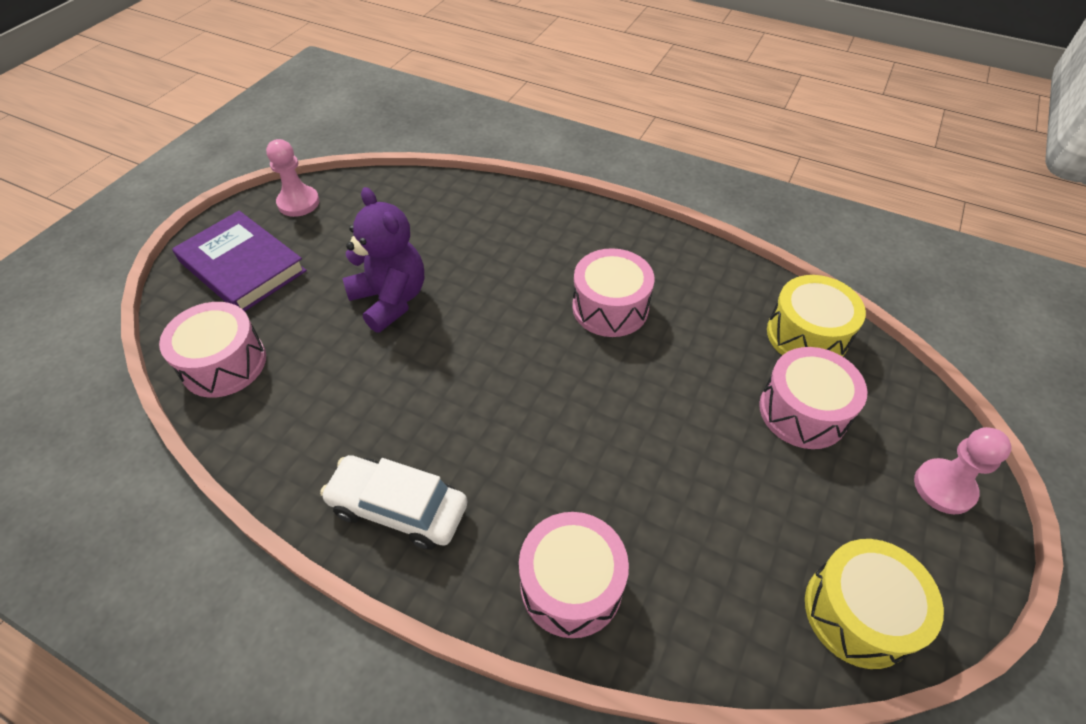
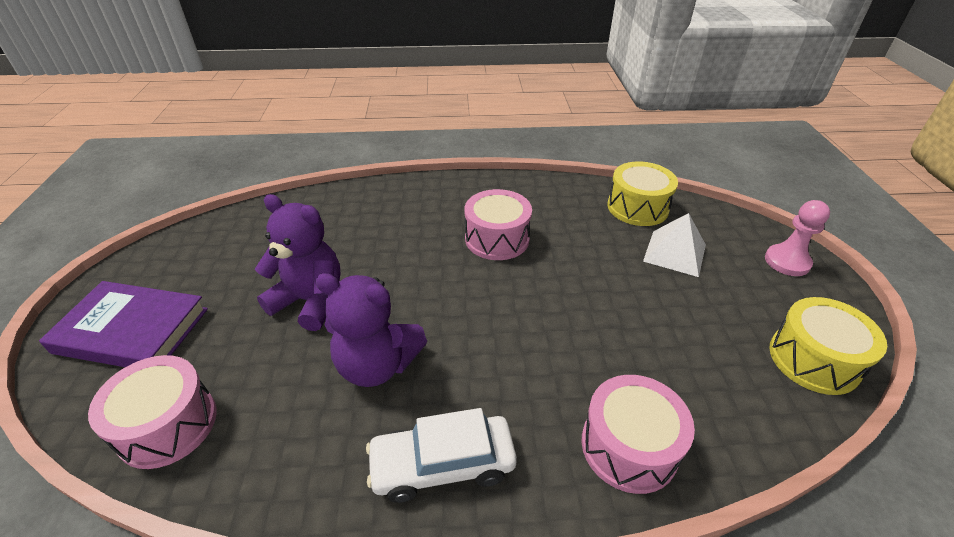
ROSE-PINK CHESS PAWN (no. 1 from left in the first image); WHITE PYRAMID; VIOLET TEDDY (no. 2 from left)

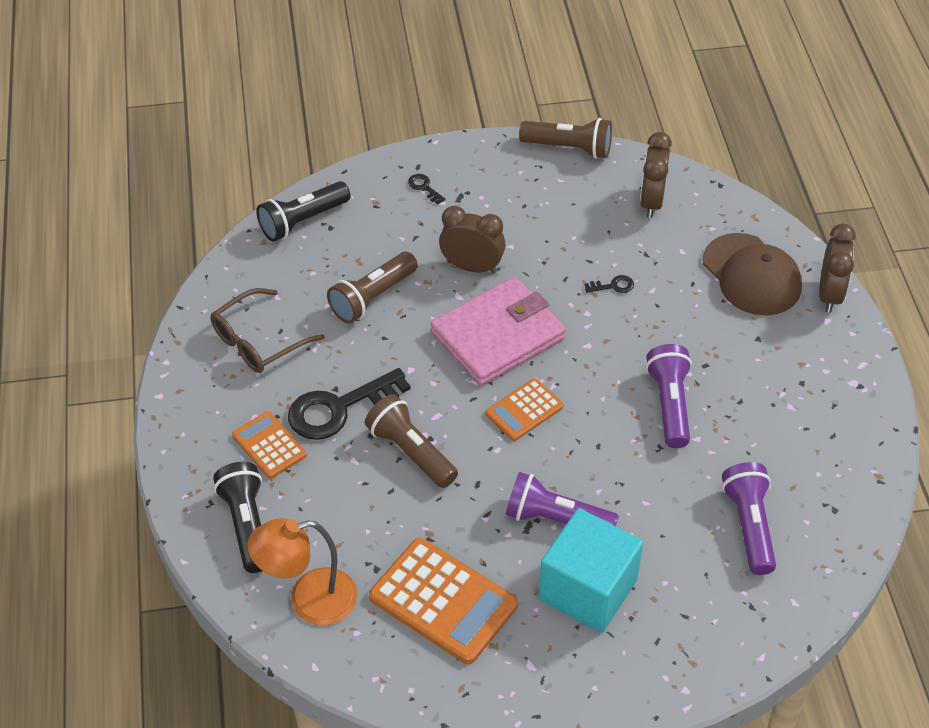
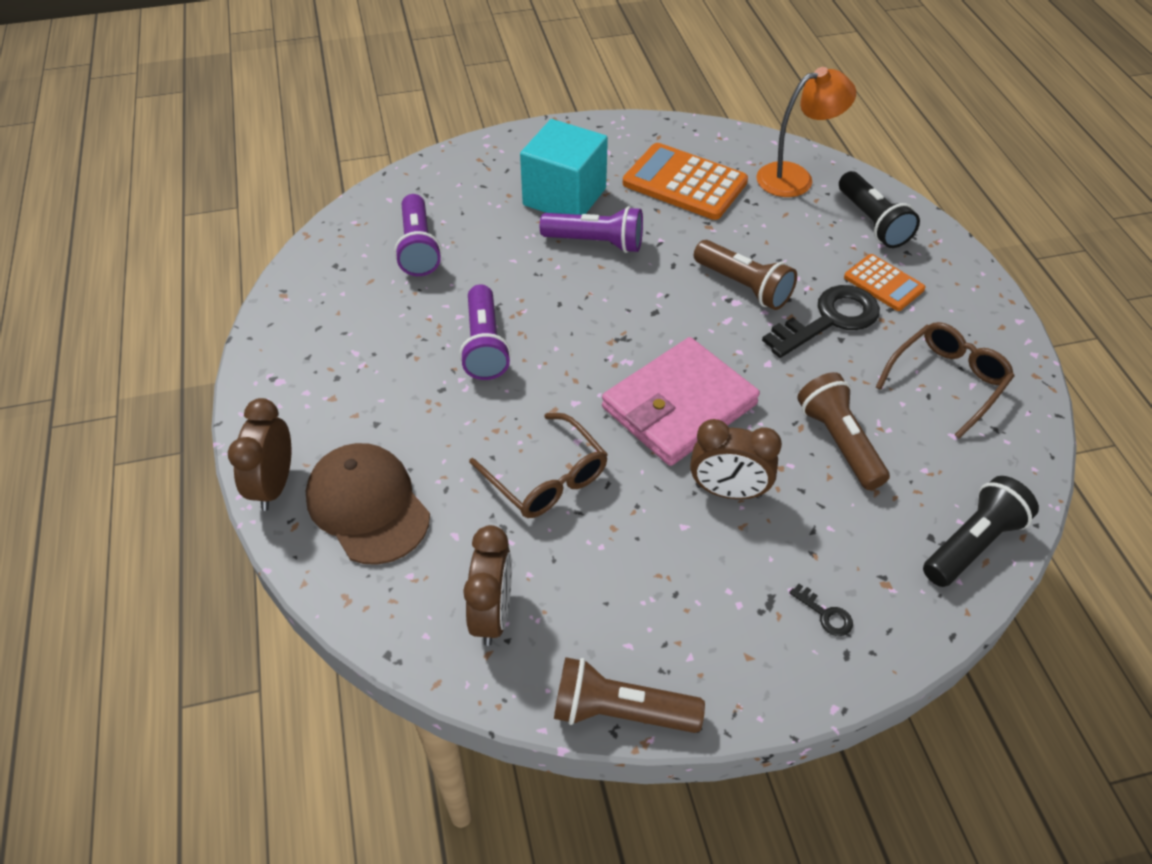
DARK BROWN POCKET TORCH (no. 3 from left); BRIGHT ORANGE ADDING MACHINE (no. 3 from left in the first image); DARK BROWN EYEGLASSES (no. 1 from left)

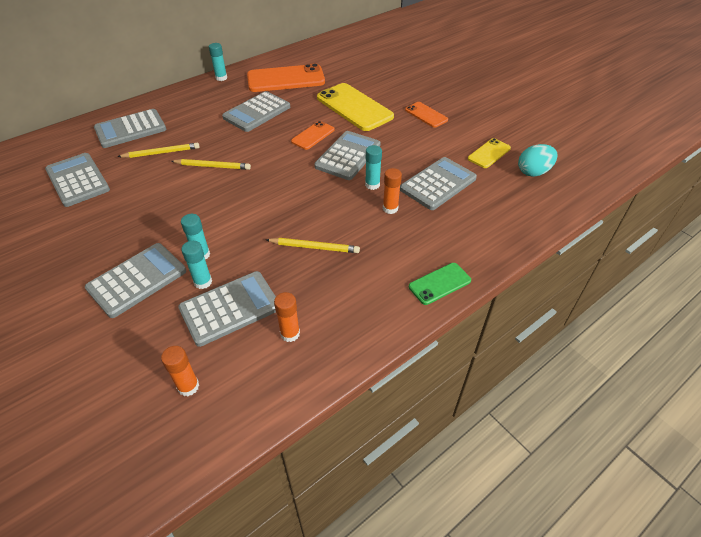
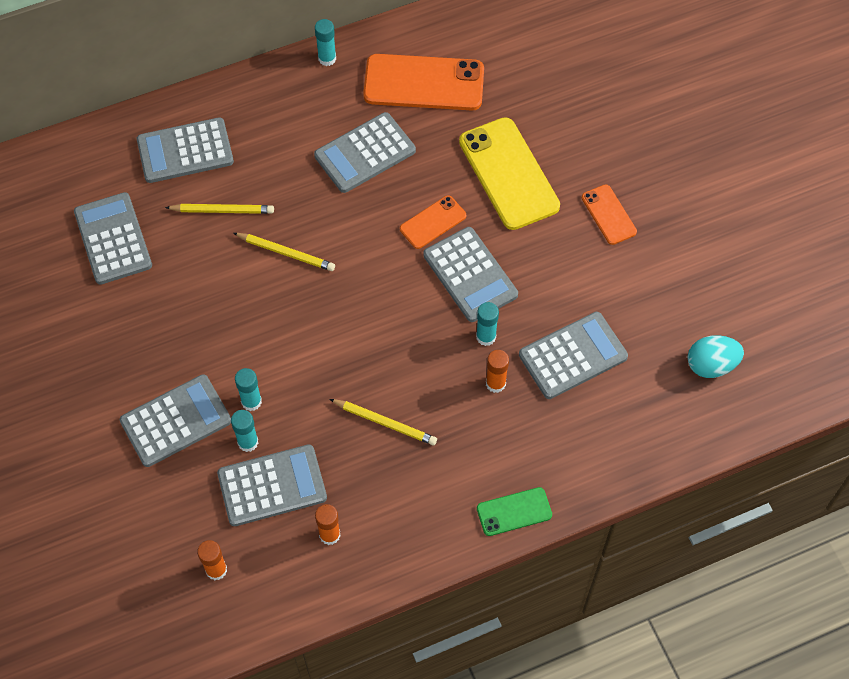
GREY ADDING MACHINE (no. 6 from left); YELLOW MOBILE PHONE (no. 2 from left in the first image)

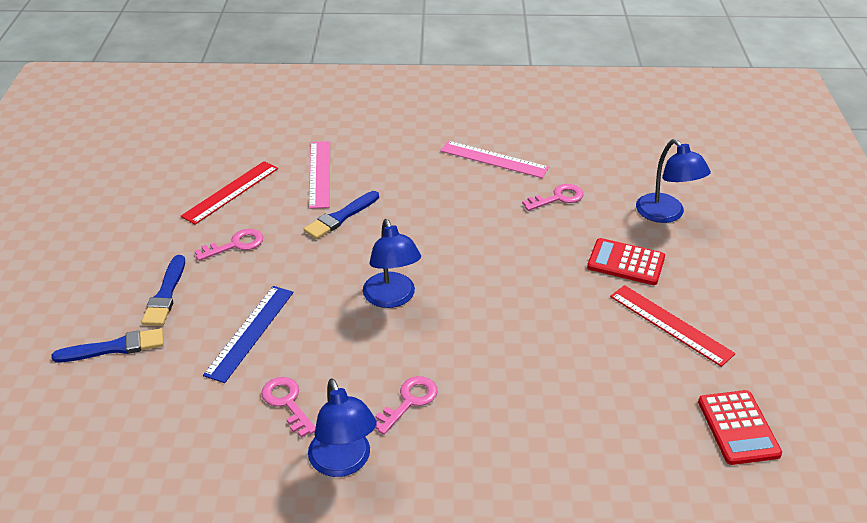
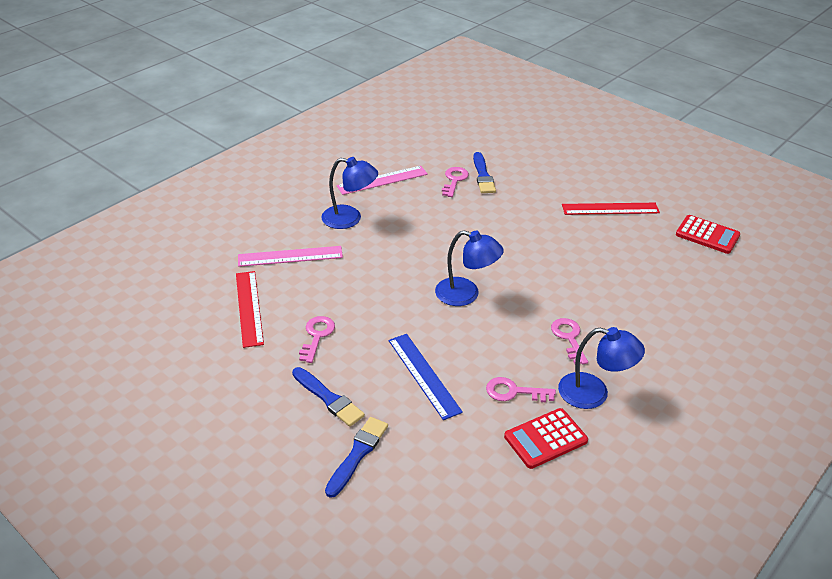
COBALT BRUSH (no. 3 from left); ROSE-PINK RULER (no. 1 from left); CRIMSON ADDING MACHINE (no. 1 from left); COBALT DESK LAMP (no. 1 from left)

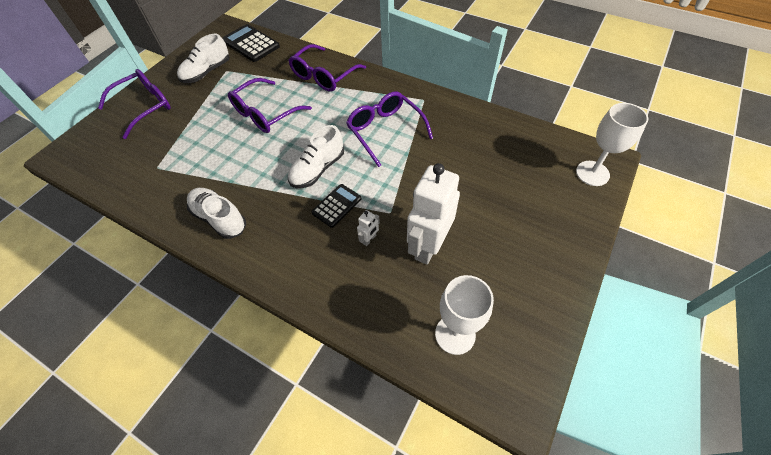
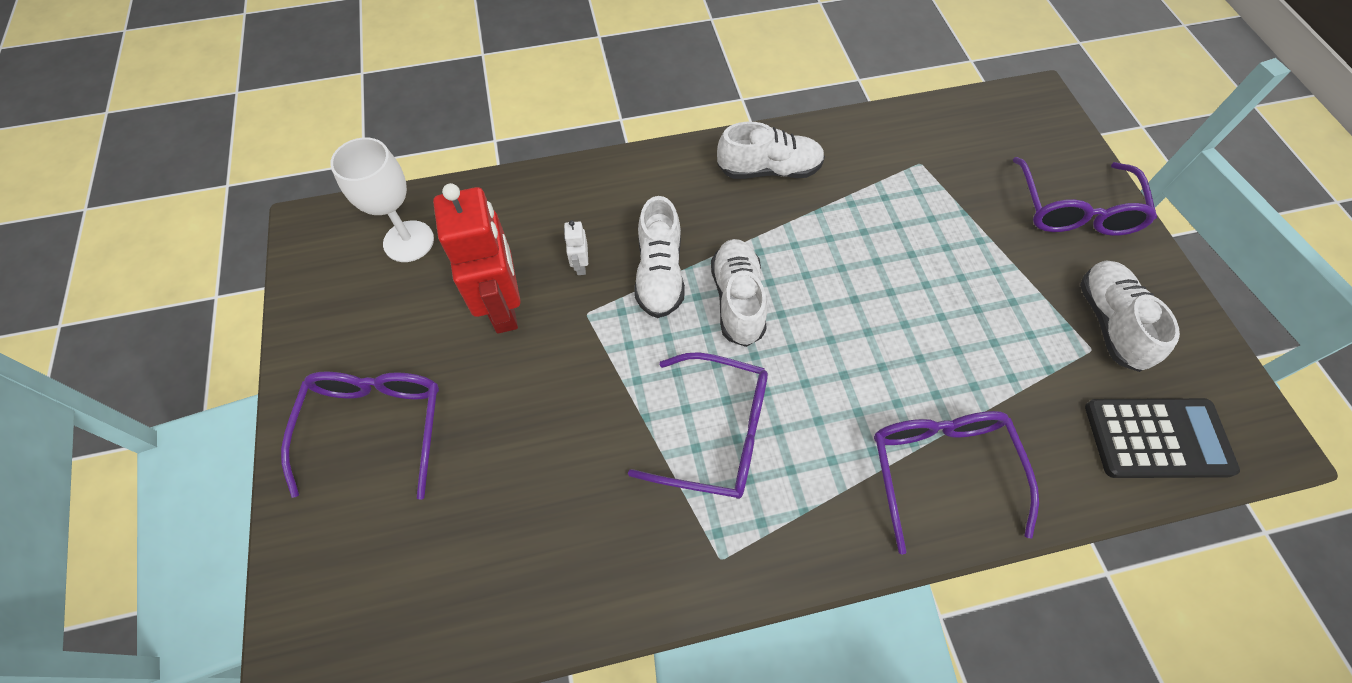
VIOLET EYEGLASSES (no. 1 from left); WHITE SNEAKER (no. 1 from left); CRIMSON ROBOT FIGURE; WHITE WINE GLASS (no. 2 from left in the first image)

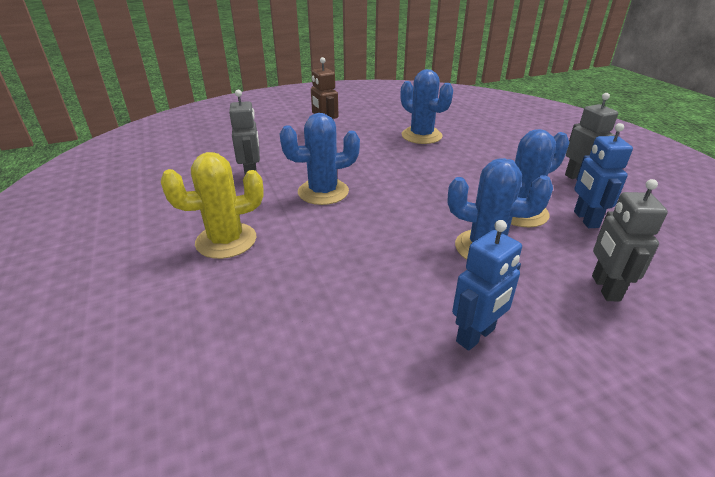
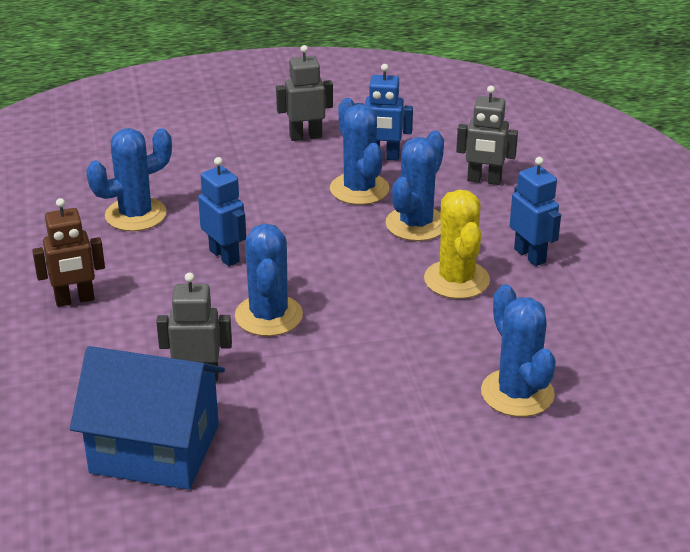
YELLOW PRICKLY PLANT; COBALT TOY HOUSE; COBALT ROBOT FIGURE (no. 1 from left); COBALT PRICKLY PLANT (no. 5 from left)

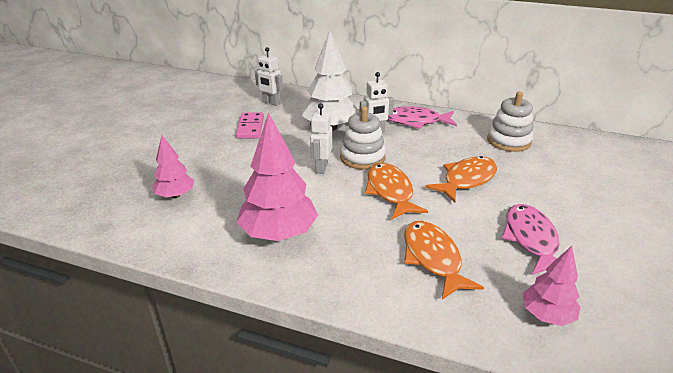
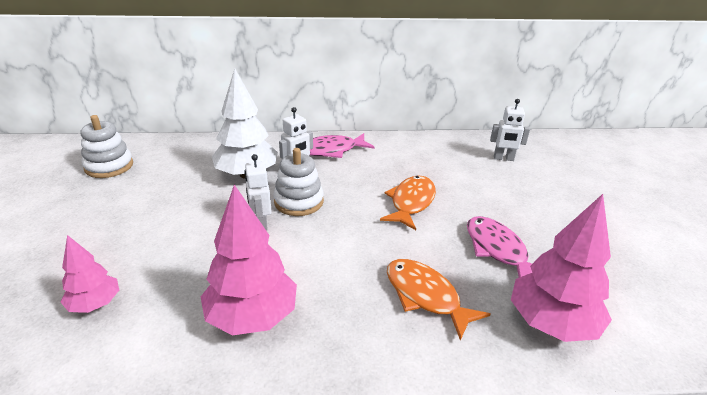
ROSE-PINK DOMINO; WHITE ROBOT FIGURE (no. 3 from left); BRIGHT ORANGE FISH (no. 1 from left in the first image); WHITE STACKING RINGS (no. 1 from left); ROSE-PINK TREE (no. 3 from left)

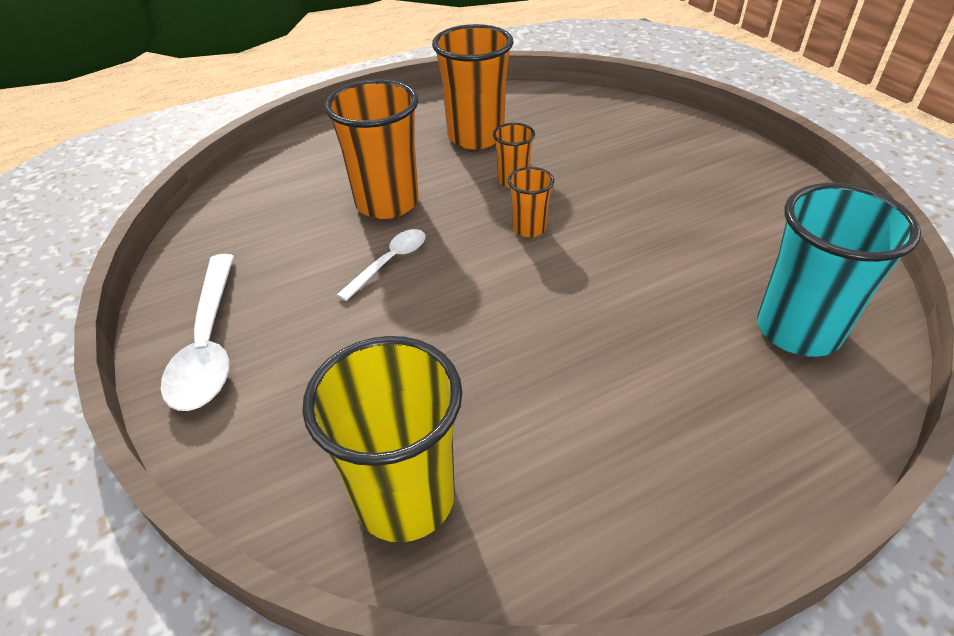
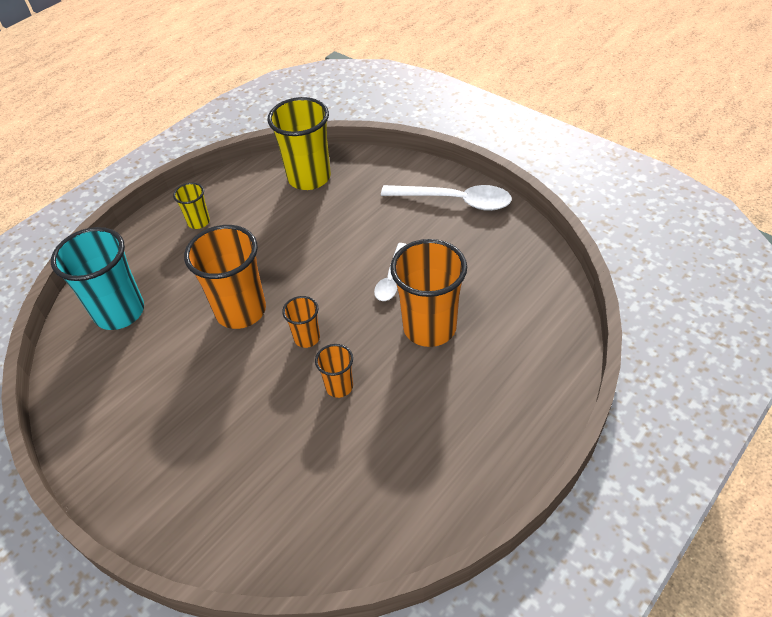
WHITE SPOON (no. 2 from left); BRIGHT ORANGE CUP (no. 1 from left); YELLOW CUP (no. 1 from left)

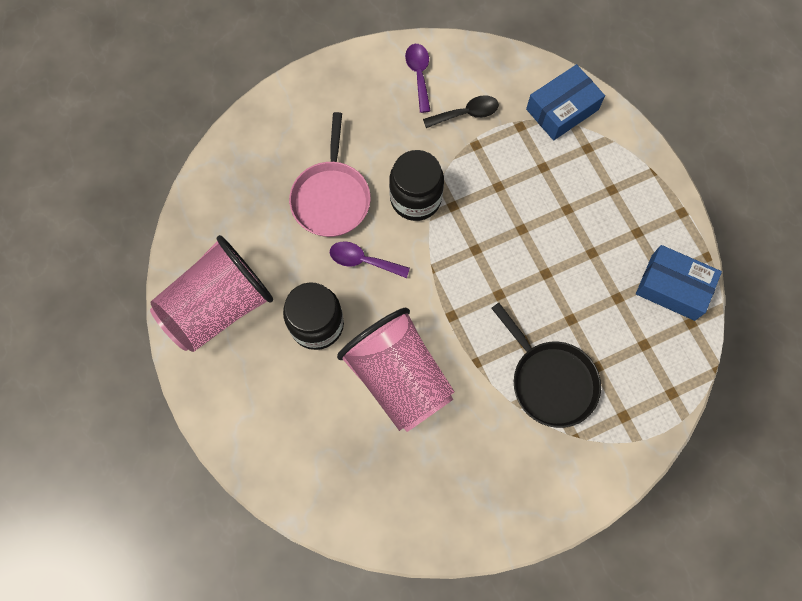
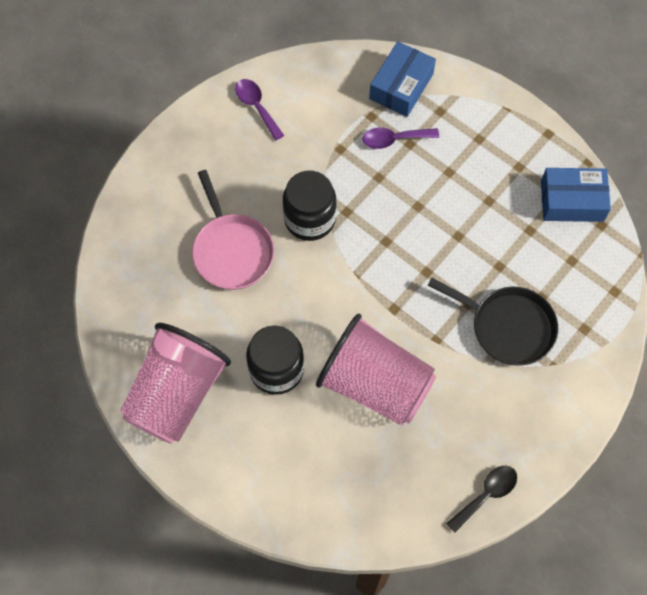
VIOLET SPOON (no. 2 from left); BLACK SPOON

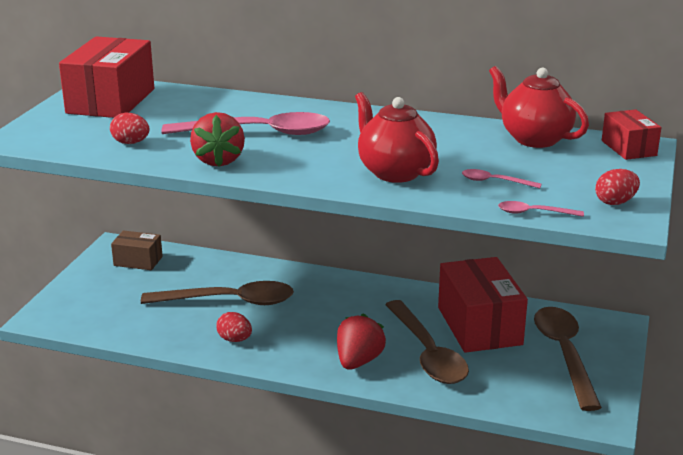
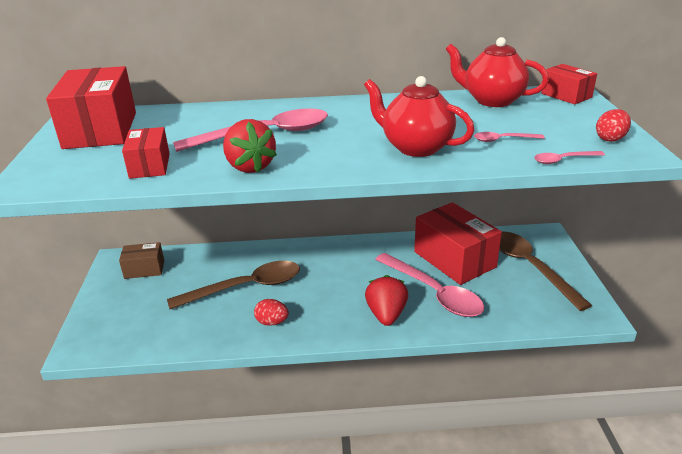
CRIMSON PACKAGE (no. 2 from left); ROSE-PINK SPOON (no. 2 from left)

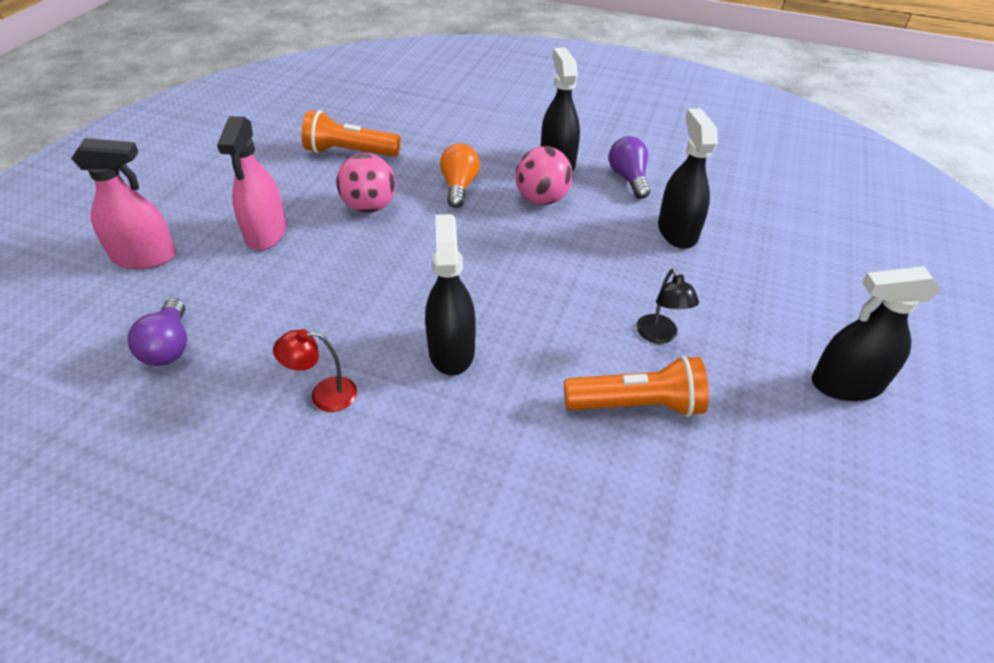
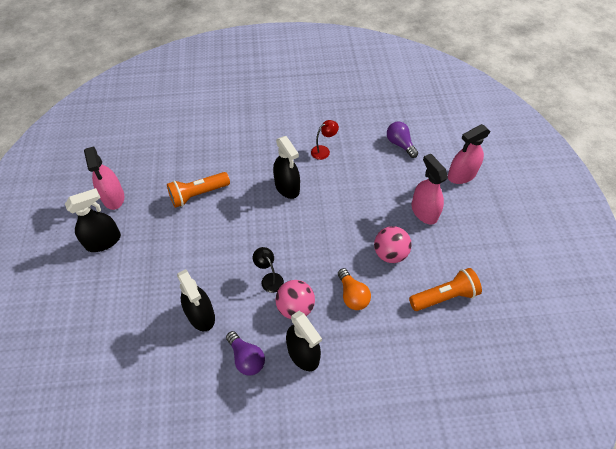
BLACK DESK LAMP; ROSE-PINK SPRAY BOTTLE (no. 1 from left)

